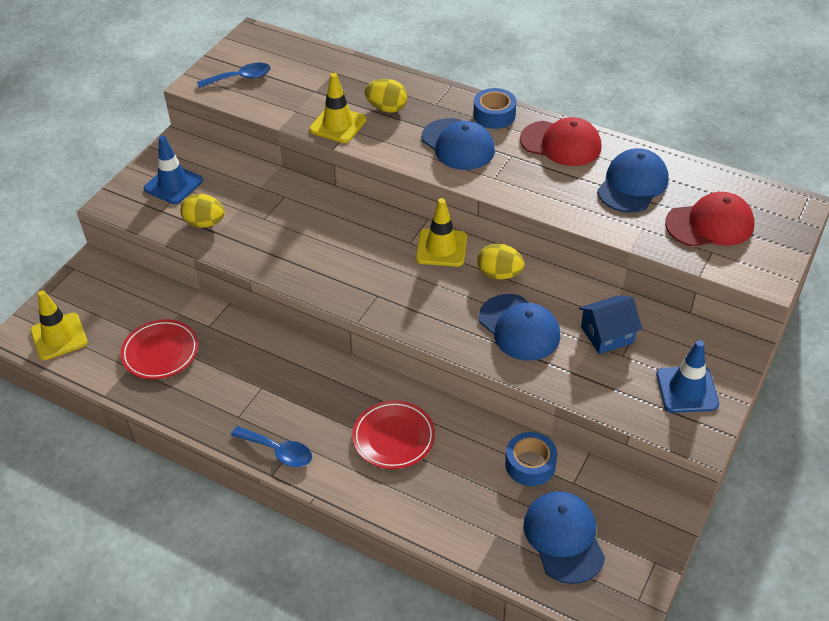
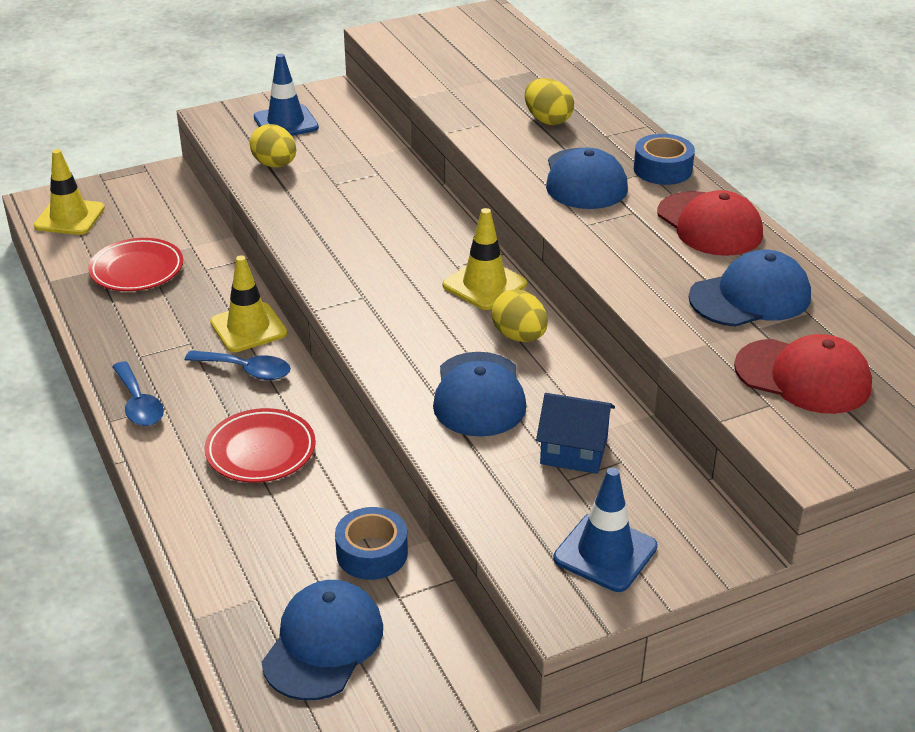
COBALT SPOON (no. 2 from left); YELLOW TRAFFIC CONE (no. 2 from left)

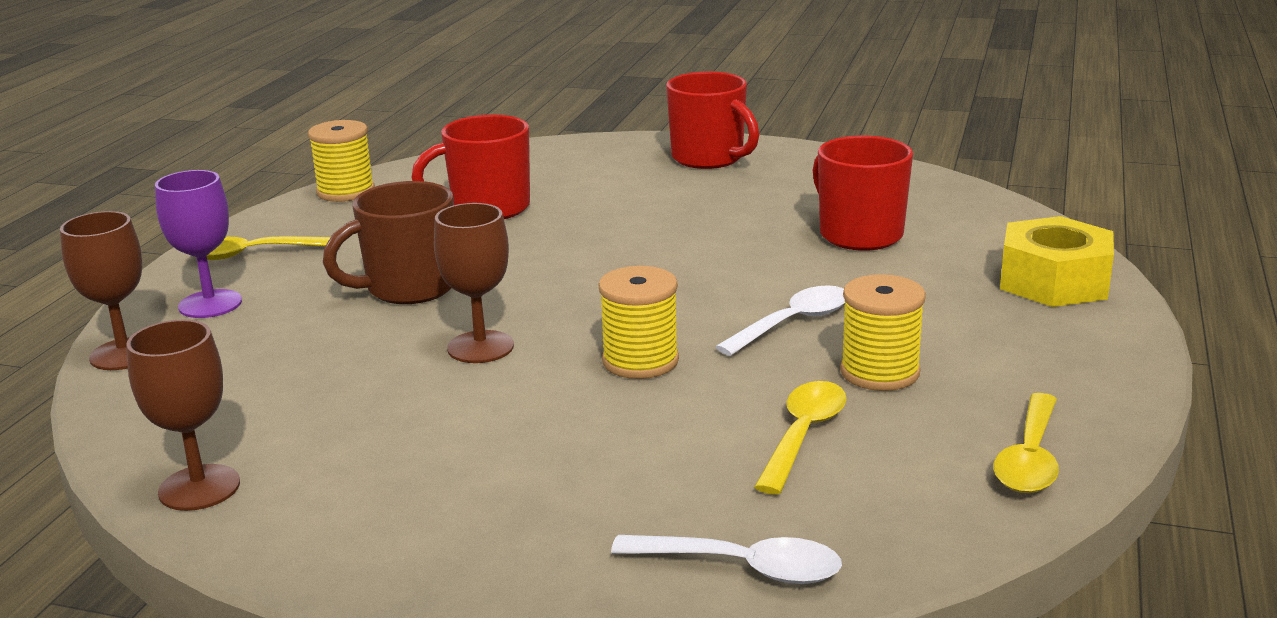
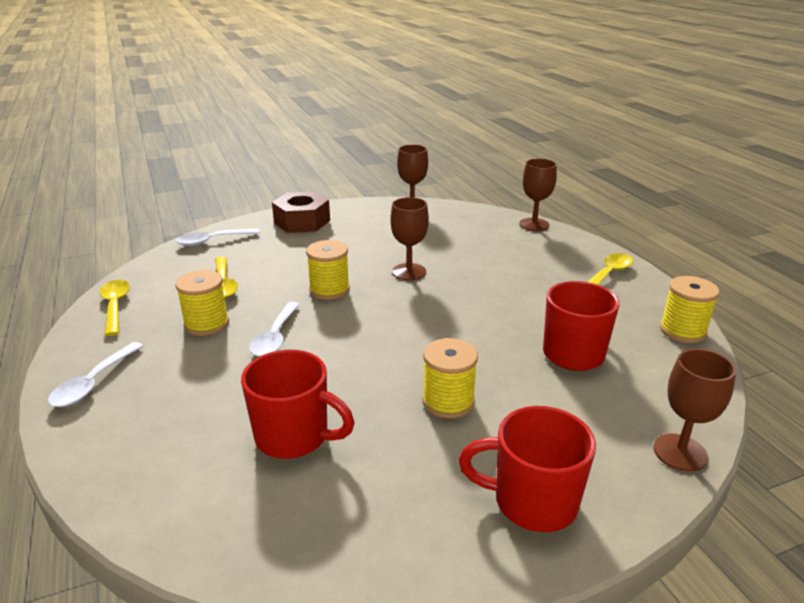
VIOLET WINE GLASS; DARK BROWN COFFEE MUG; YELLOW HEX NUT; WHITE SPOON (no. 1 from left); DARK BROWN HEX NUT; YELLOW BOBBIN (no. 3 from left); DARK BROWN WINE GLASS (no. 4 from left)

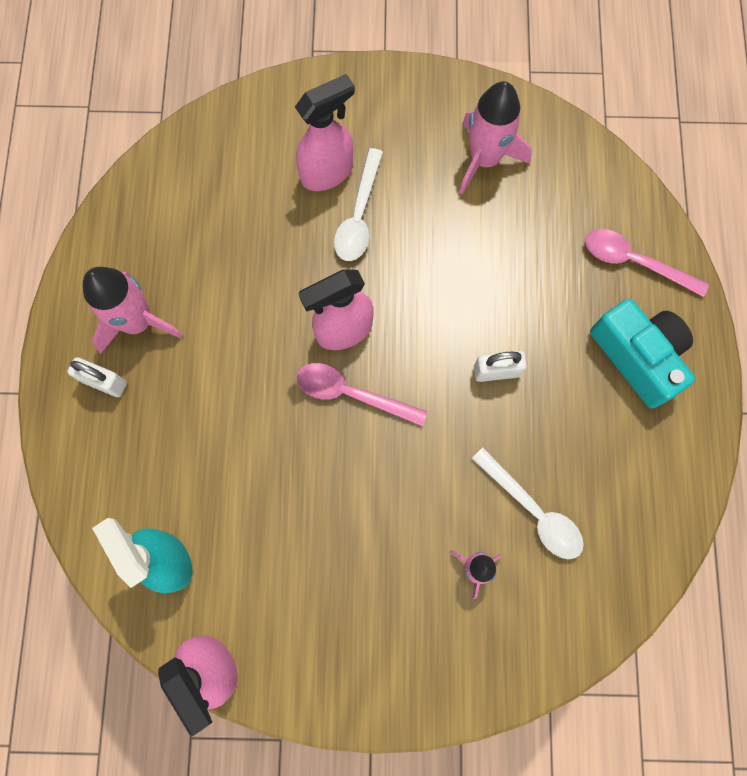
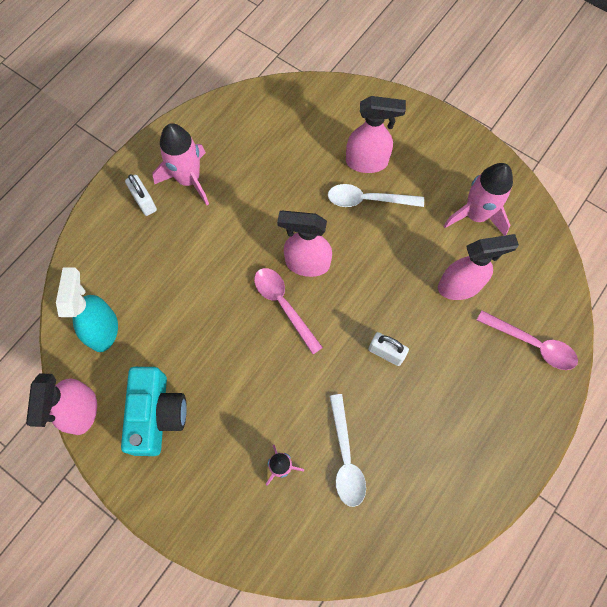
WHITE SPOON (no. 2 from left); ROSE-PINK SPOON (no. 2 from left); TURQUOISE PHOTO CAMERA; ROSE-PINK SPRAY BOTTLE (no. 4 from left)

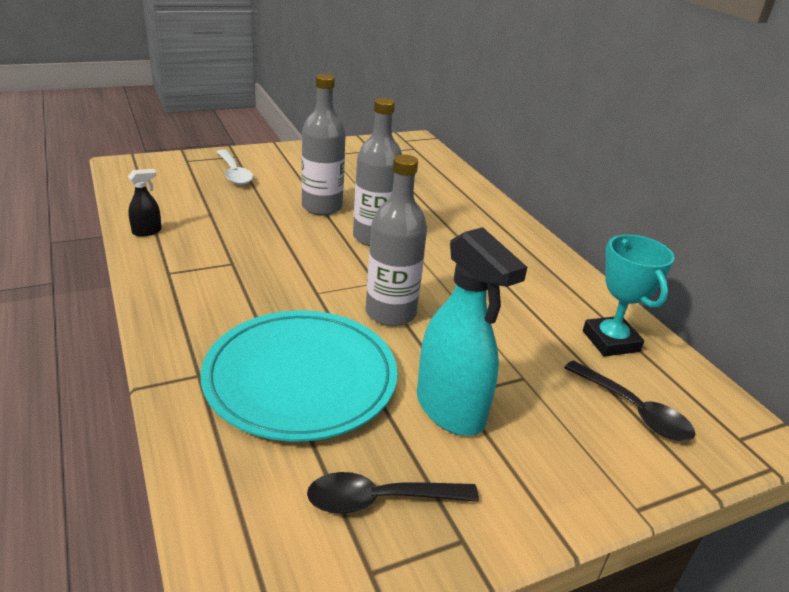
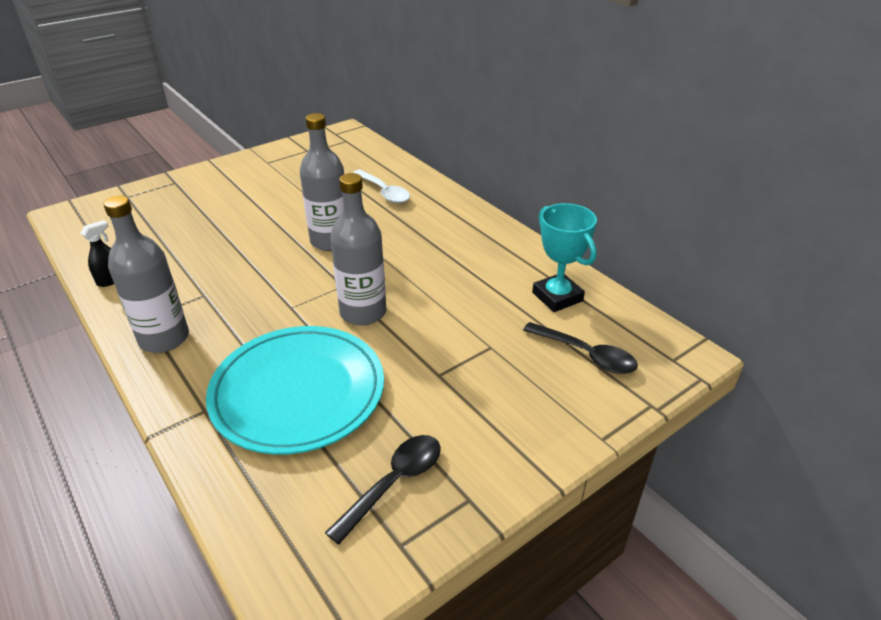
WHITE SPOON; GREY BOTTLE (no. 1 from left); BLACK SPOON (no. 1 from left); TURQUOISE SPRAY BOTTLE

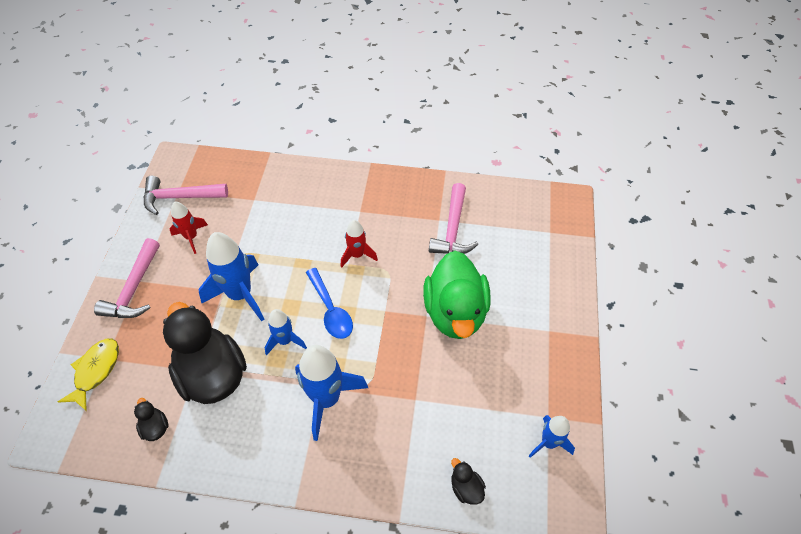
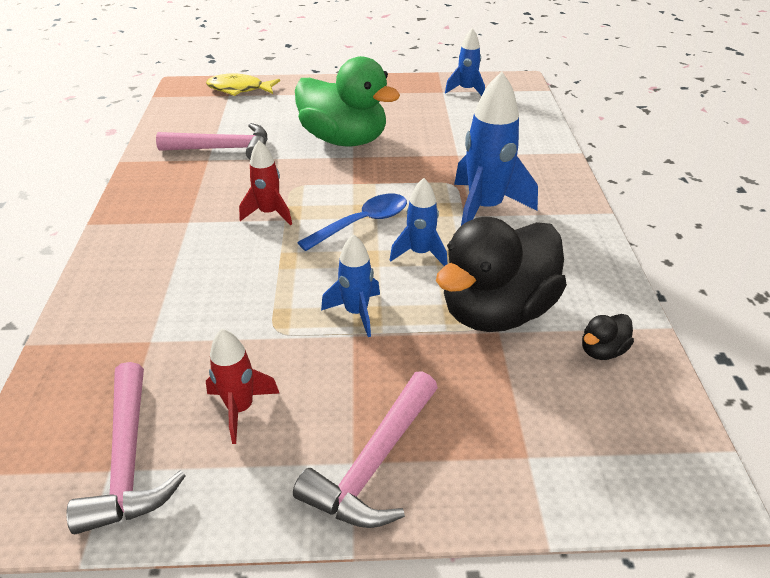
YELLOW FISH; ROSE-PINK HAMMER (no. 3 from left); COBALT ROCKET (no. 1 from left); LEAF-GREEN DUCK; BLACK DUCK (no. 3 from left in the first image)

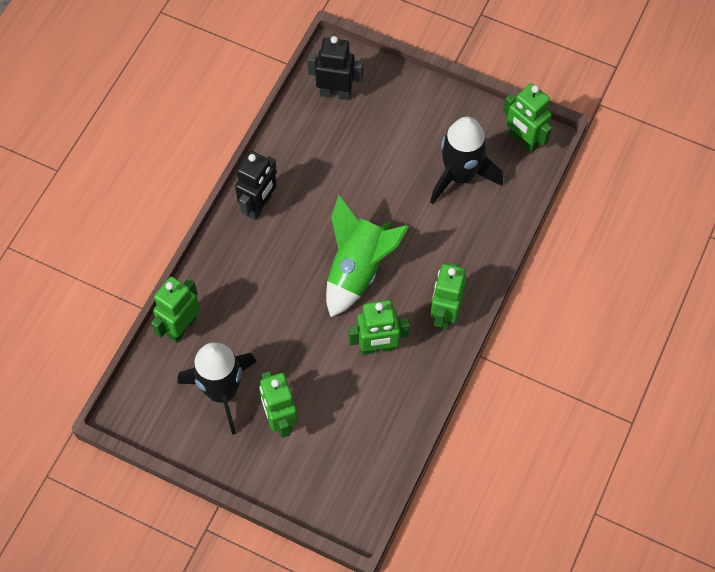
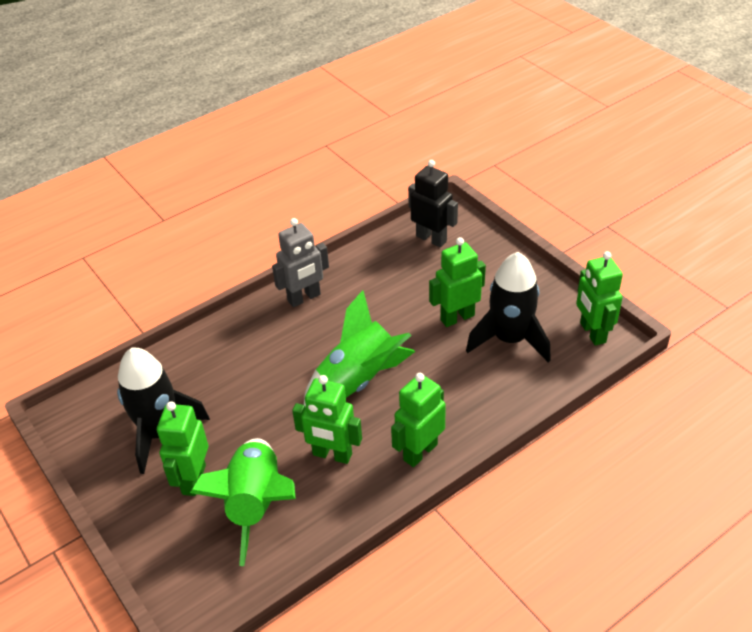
LEAF-GREEN ROBOT FIGURE (no. 4 from left); GREY ROBOT FIGURE; LEAF-GREEN ROCKET (no. 1 from left)

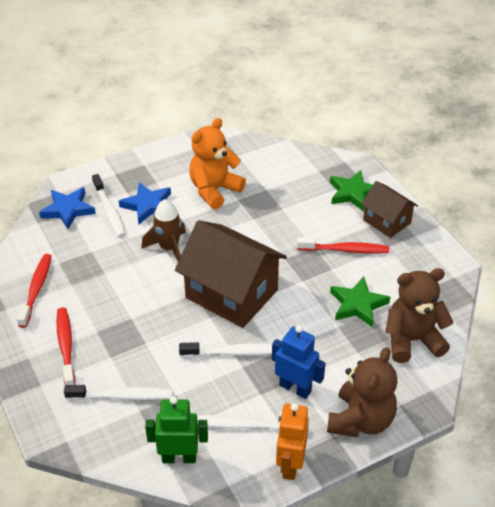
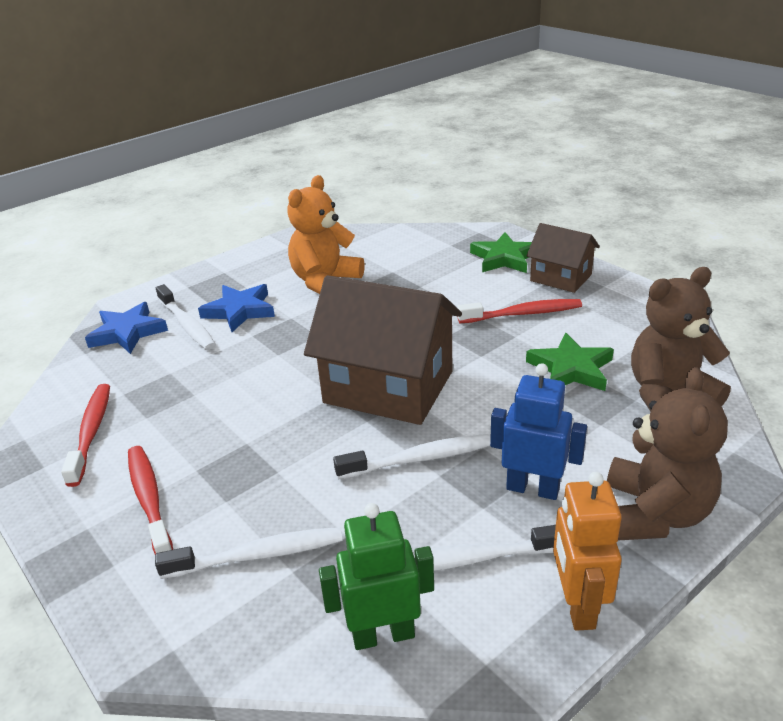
DARK BROWN ROCKET

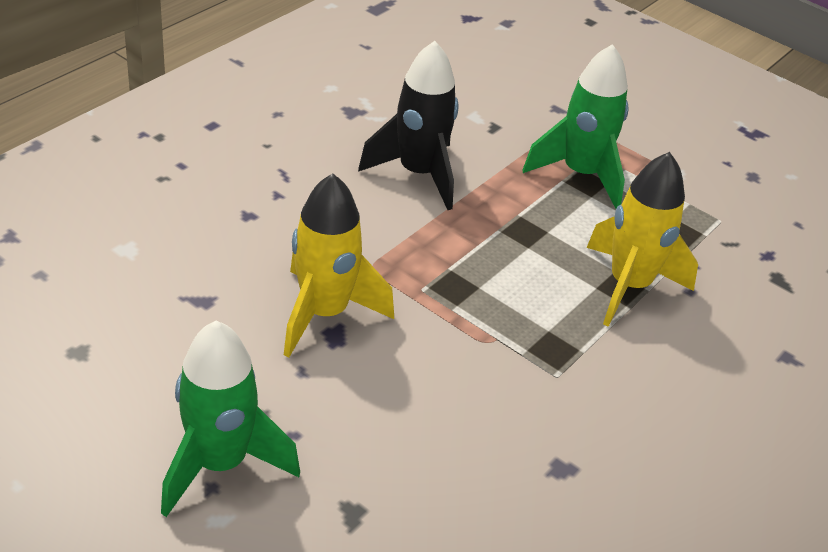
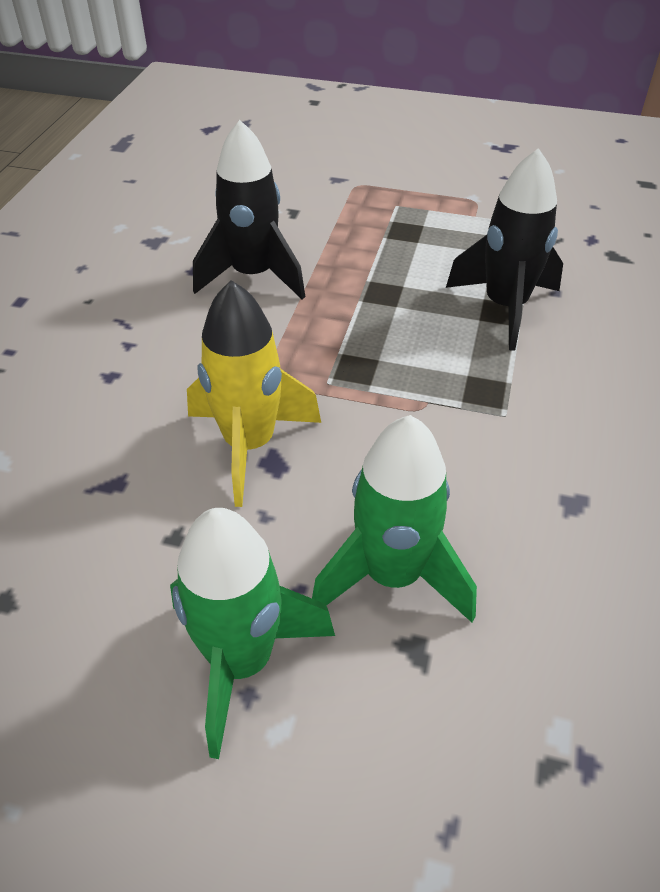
LEAF-GREEN ROCKET (no. 2 from left); BLACK ROCKET (no. 2 from left)

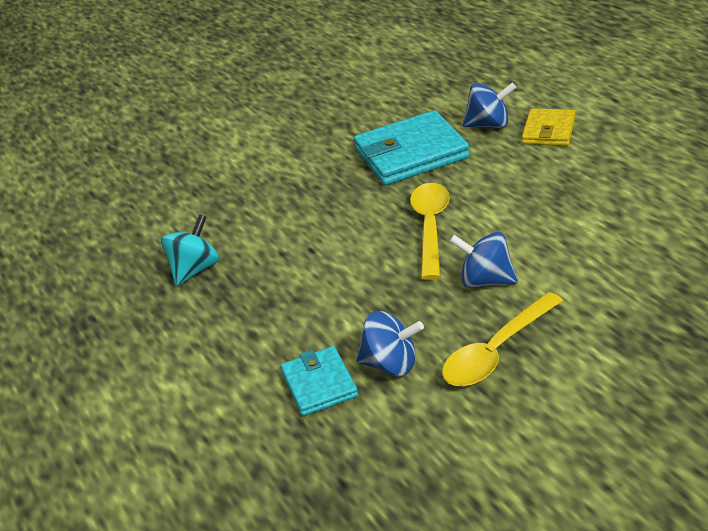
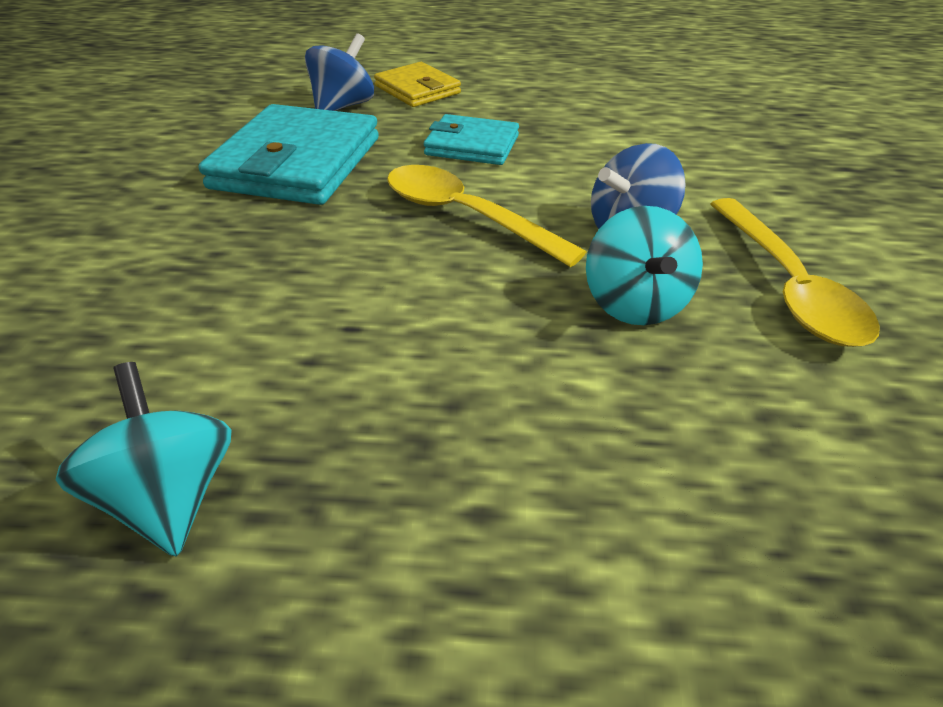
TURQUOISE CARD WALLET (no. 2 from left); COBALT TOY TOP (no. 1 from left in the first image); TURQUOISE TOY TOP (no. 2 from left)

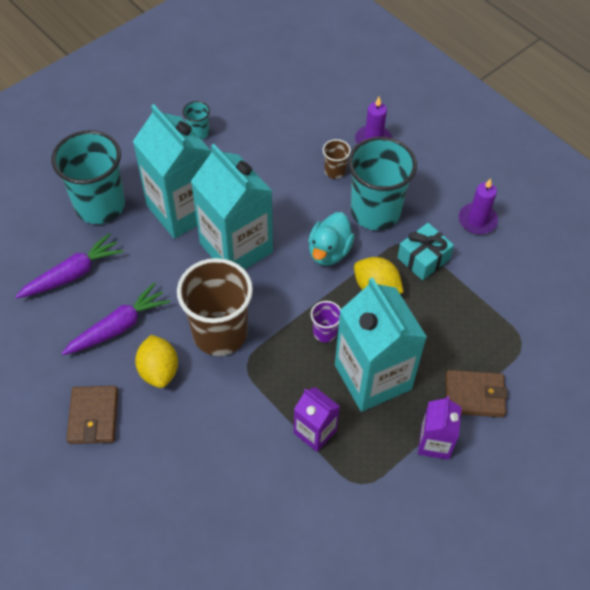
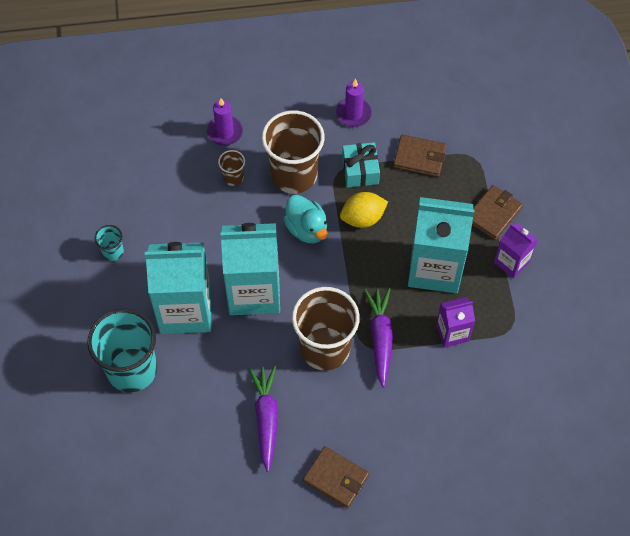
VIOLET CARROT (no. 2 from left); YELLOW LEMON (no. 1 from left in the first image); VIOLET CUP; DARK BROWN CUP (no. 2 from left); DARK BROWN CARD WALLET (no. 2 from left)

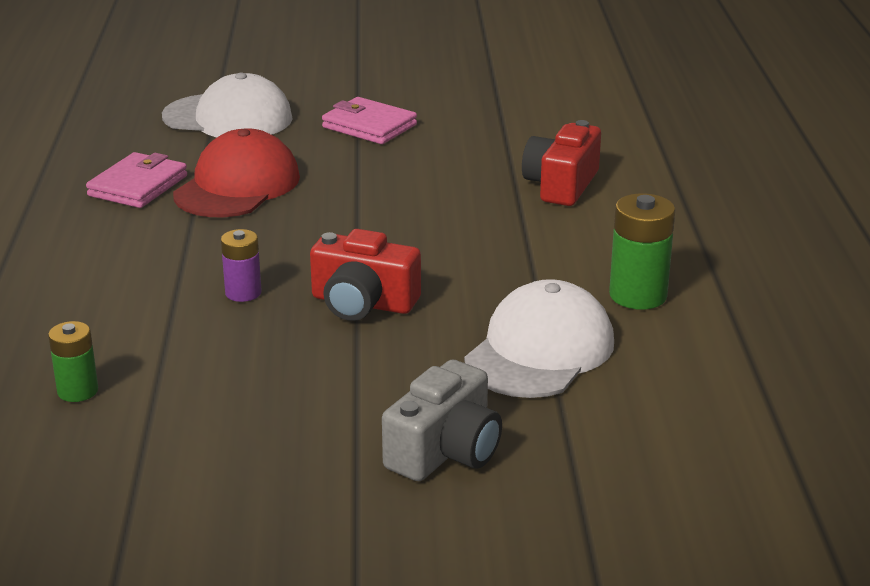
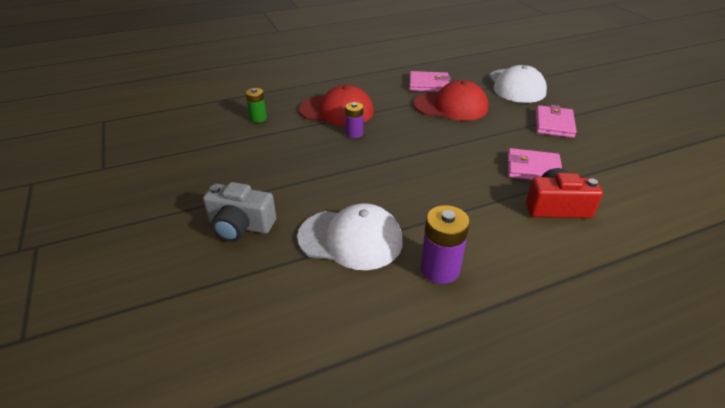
CRIMSON PHOTO CAMERA (no. 1 from left in the first image); VIOLET BATTERY (no. 2 from left); CRIMSON BASEBALL CAP (no. 1 from left); ROSE-PINK CARD WALLET (no. 2 from left)

